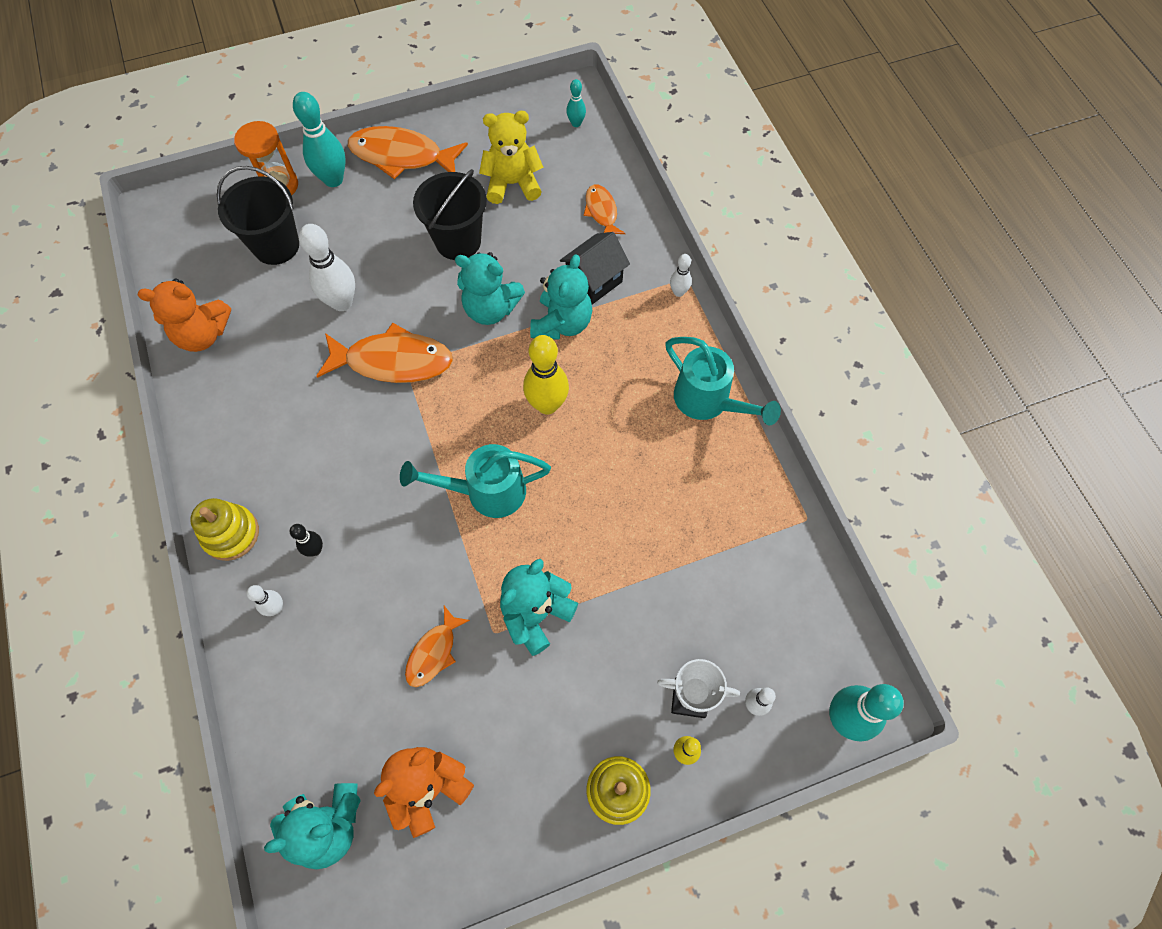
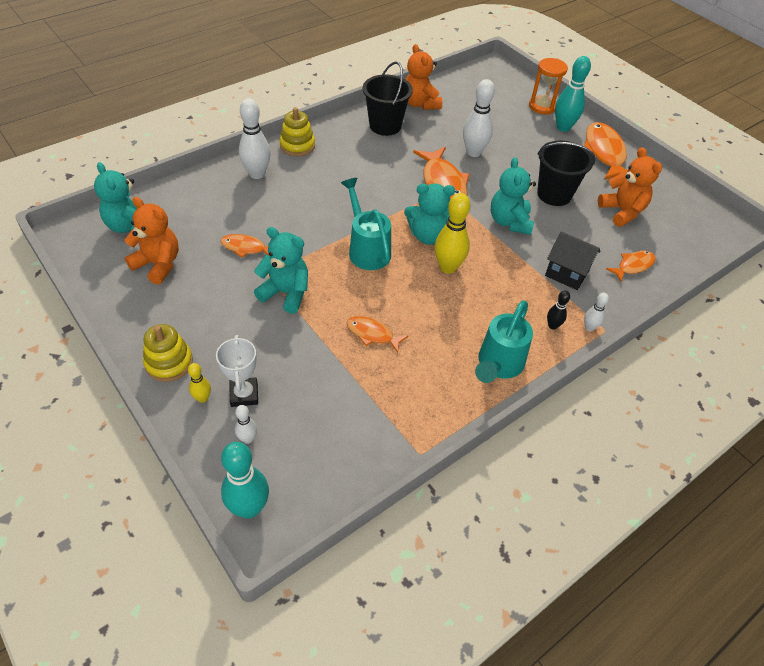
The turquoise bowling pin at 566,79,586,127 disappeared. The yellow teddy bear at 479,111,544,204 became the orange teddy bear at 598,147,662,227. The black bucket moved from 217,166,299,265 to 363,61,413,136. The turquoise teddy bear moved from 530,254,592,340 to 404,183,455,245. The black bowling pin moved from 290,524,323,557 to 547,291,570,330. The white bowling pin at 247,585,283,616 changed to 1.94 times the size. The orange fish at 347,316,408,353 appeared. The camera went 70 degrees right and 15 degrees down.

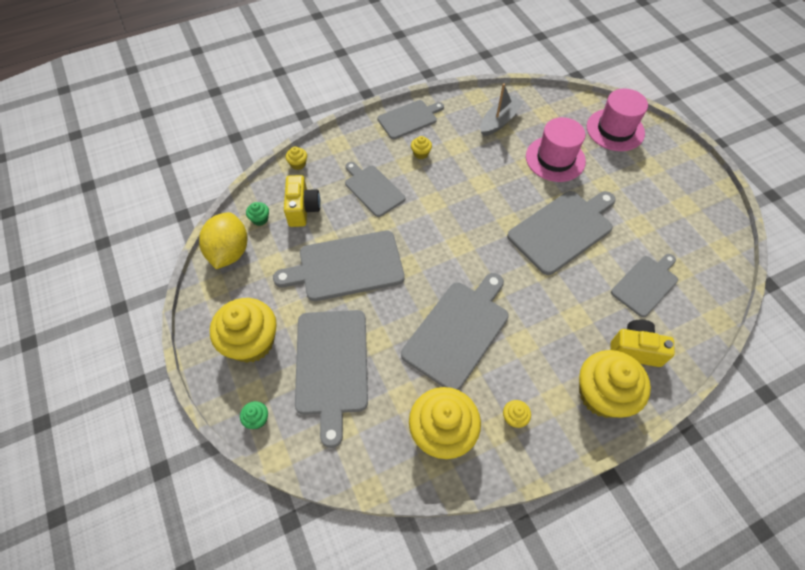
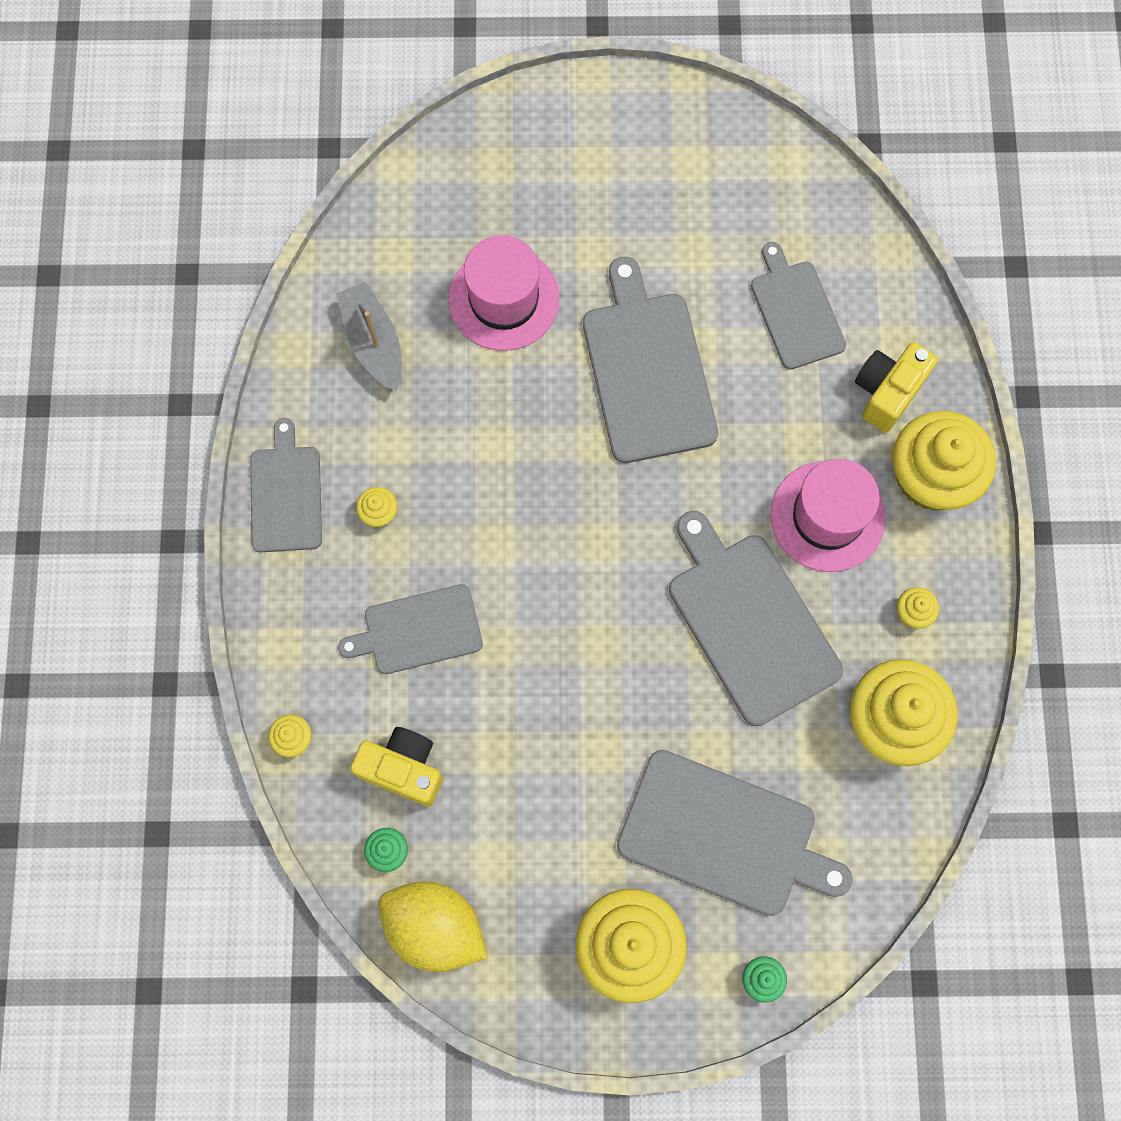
The pink hat moved from 587,88,648,151 to 770,459,886,572. The grey cutting board at 273,230,405,301 disappeared. The camera went 65 degrees left and 15 degrees up.

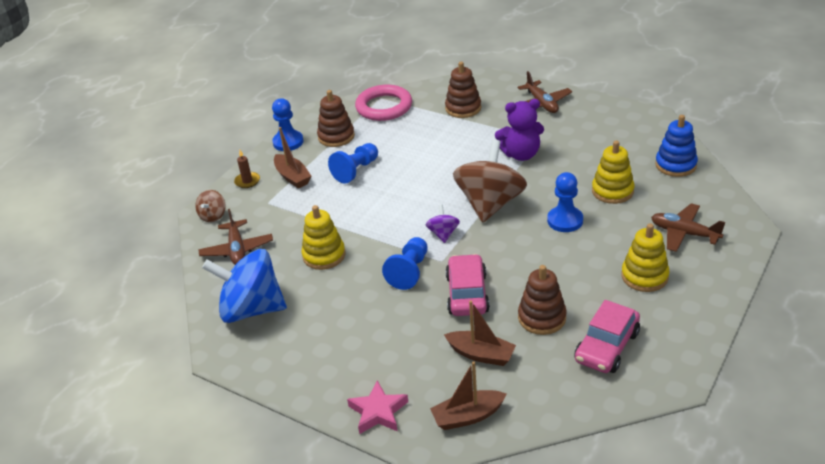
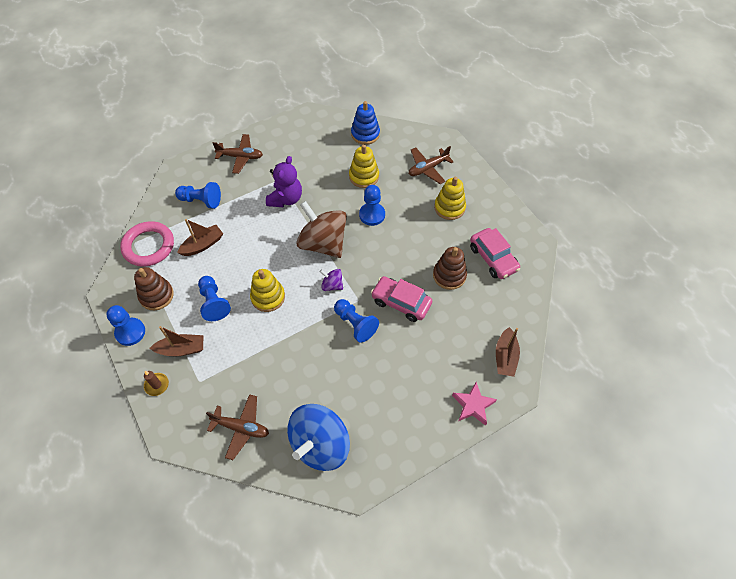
The brown stacking toy at 445,62,481,118 was replaced by the blue pawn at 175,182,221,209. The brown spinning top at 195,190,226,222 disappeared. The yellow stacking toy moved from 301,205,345,270 to 250,269,285,312. The brown boat moved from 444,300,516,366 to 177,219,223,256. The camera went 65 degrees left and 20 degrees up.

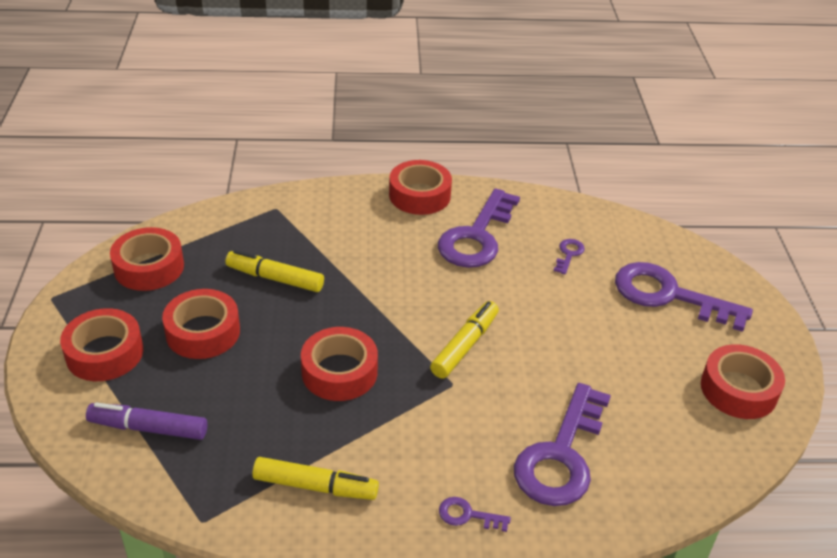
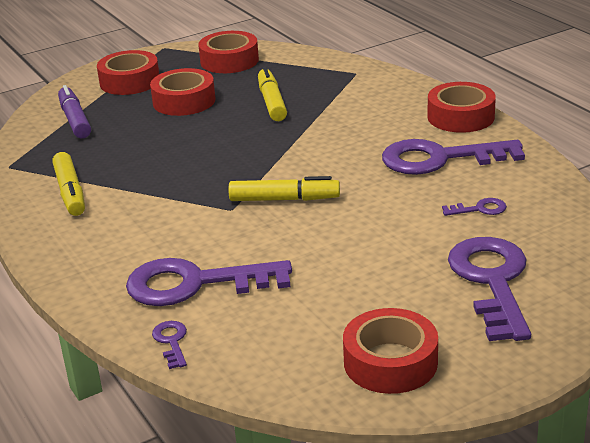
The red tape at 301,327,378,401 disappeared. The purple key moved from 439,497,511,532 to 152,321,187,369. The camera went 65 degrees right and 10 degrees down.

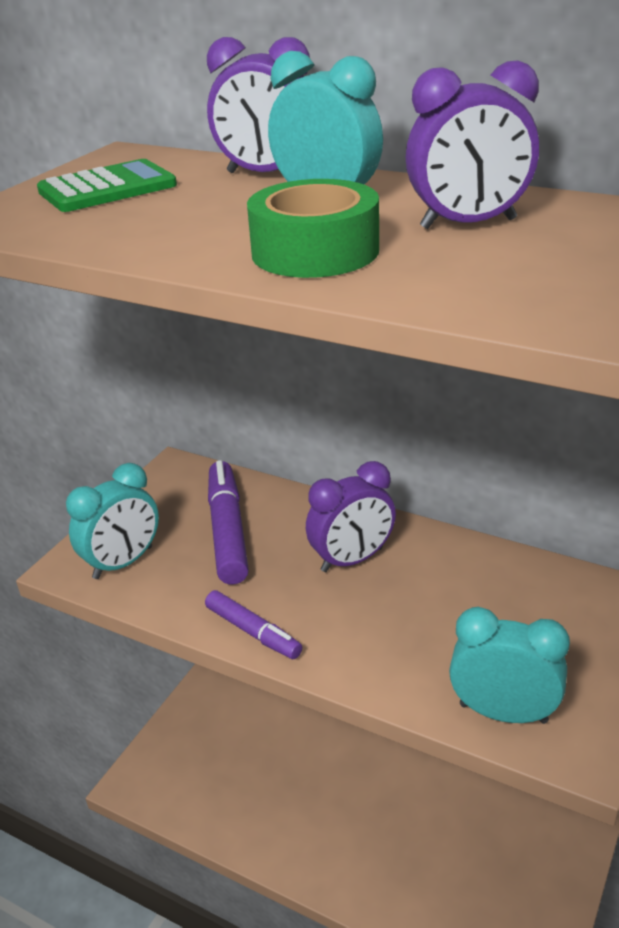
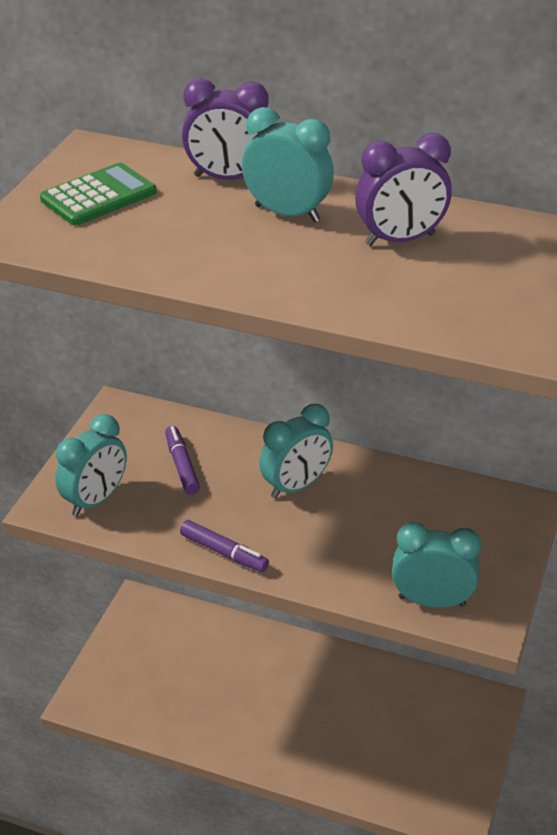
The green tape at 247,179,379,278 disappeared. The purple marker at 208,460,249,584 changed to 0.61 times the size. The purple clock at 306,461,396,572 became the turquoise clock at 259,404,333,499. The camera went 10 degrees left and 5 degrees up.

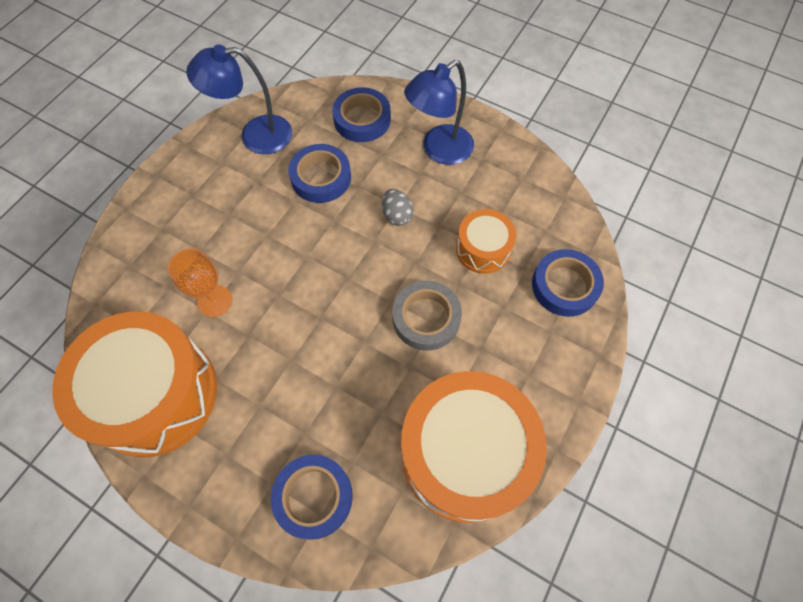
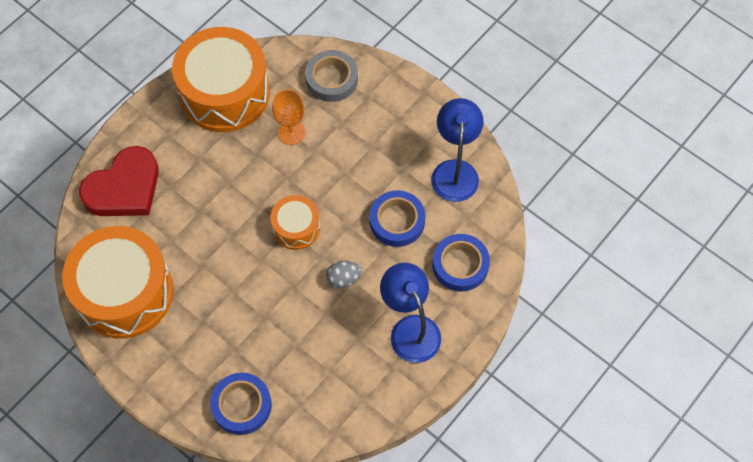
The orange drum moved from 456,209,516,274 to 271,195,320,250. The grey tape moved from 392,281,462,350 to 305,50,358,102. The blue tape at 271,455,353,540 was replaced by the red heart at 79,146,159,216. The camera went 100 degrees right and 0 degrees up.

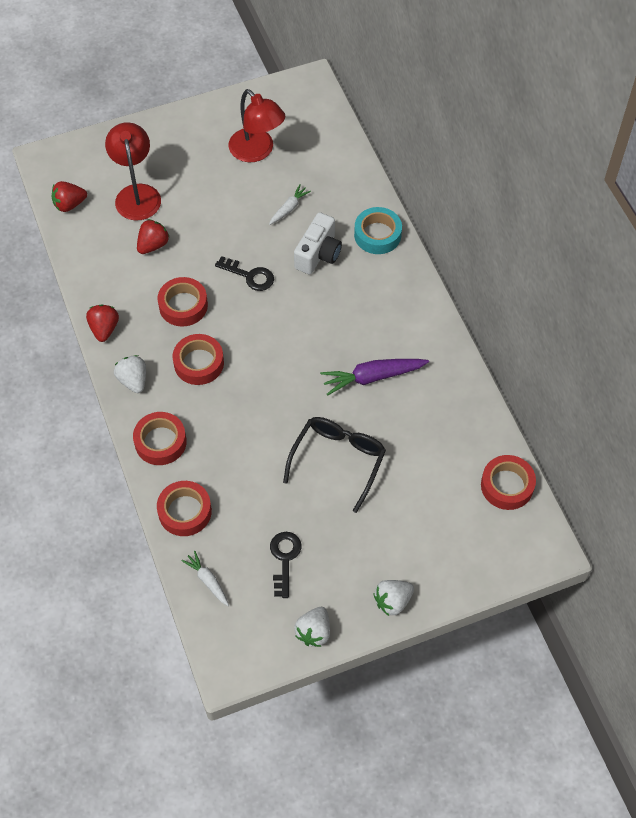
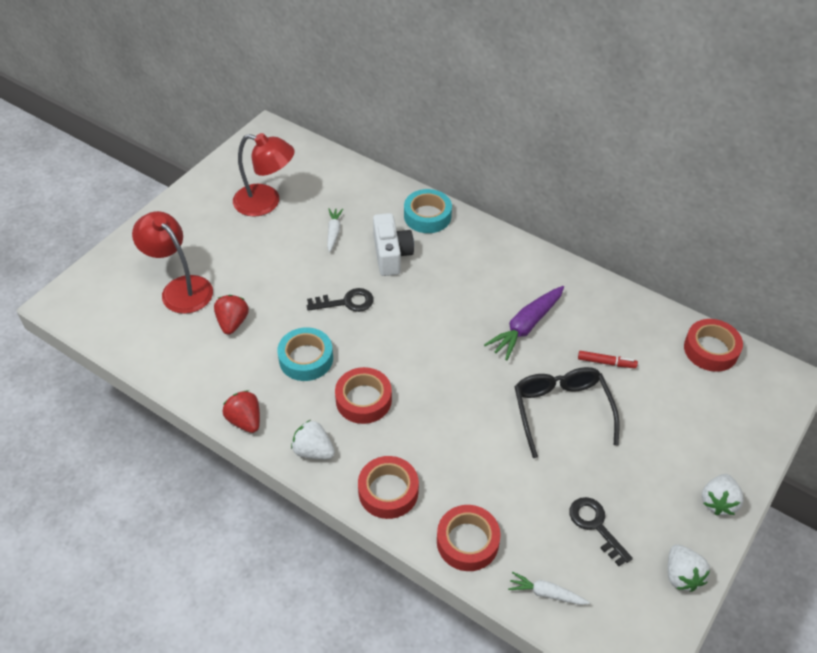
The red strawberry at 52,181,87,212 disappeared. The red tape at 157,277,208,326 became the turquoise tape at 277,327,333,381. The red marker at 578,351,638,368 appeared. The camera went 35 degrees left and 10 degrees down.

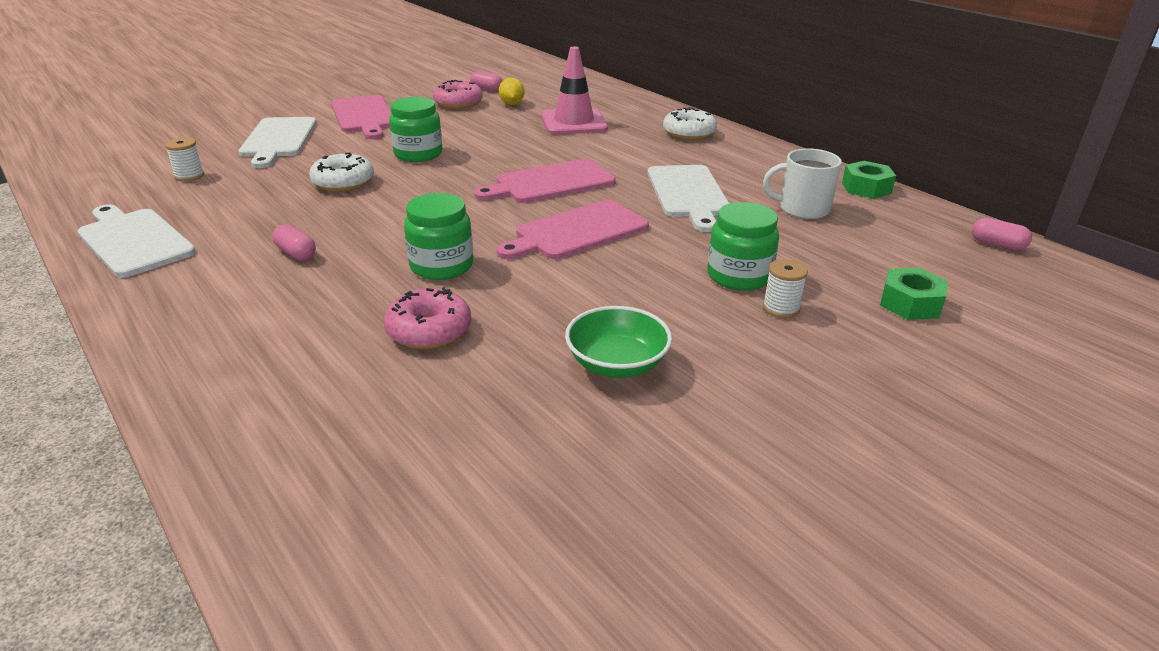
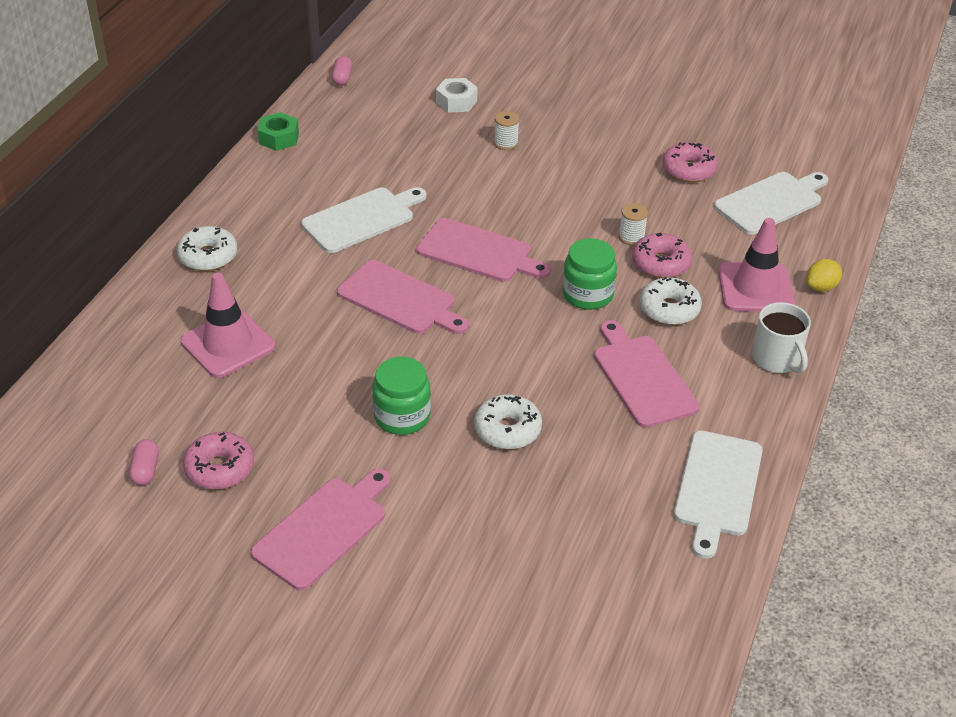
The yellow lemon moved from 499,78,525,105 to 806,259,842,292. The white cutting board moved from 239,117,317,168 to 714,172,828,234. The white spool moved from 165,138,204,182 to 619,203,648,245. The white mug moved from 763,148,842,219 to 752,302,811,373. The green jar at 707,202,779,291 disappeared. The pink capsule at 272,224,316,260 was replaced by the pink cutting board at 594,320,700,428. The green nut at 880,268,948,320 became the white nut at 436,78,477,113. The green bowl at 565,306,672,378 disappeared. The pink donut at 662,142,718,183 appeared. The pink traffic cone at 718,218,795,312 appeared. The white donut at 640,277,702,325 appeared. The camera went 120 degrees left and 10 degrees up.

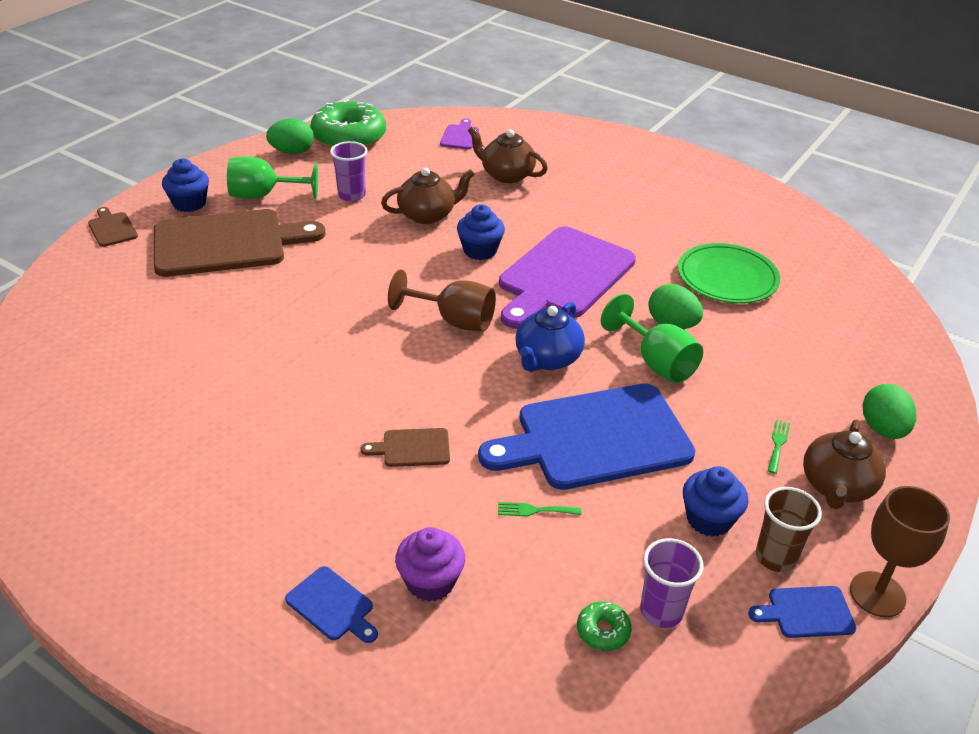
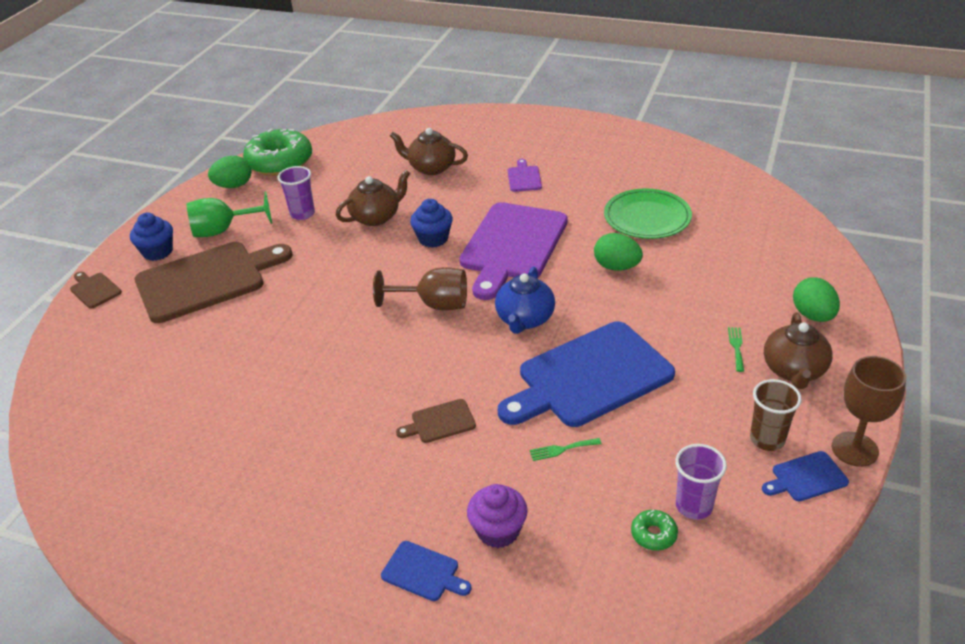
The purple cutting board moved from 440,119,479,150 to 508,159,542,192. The green goblet at 601,294,703,383 disappeared. The blue cupcake at 683,466,748,537 disappeared. The camera went 10 degrees left and 0 degrees up.

